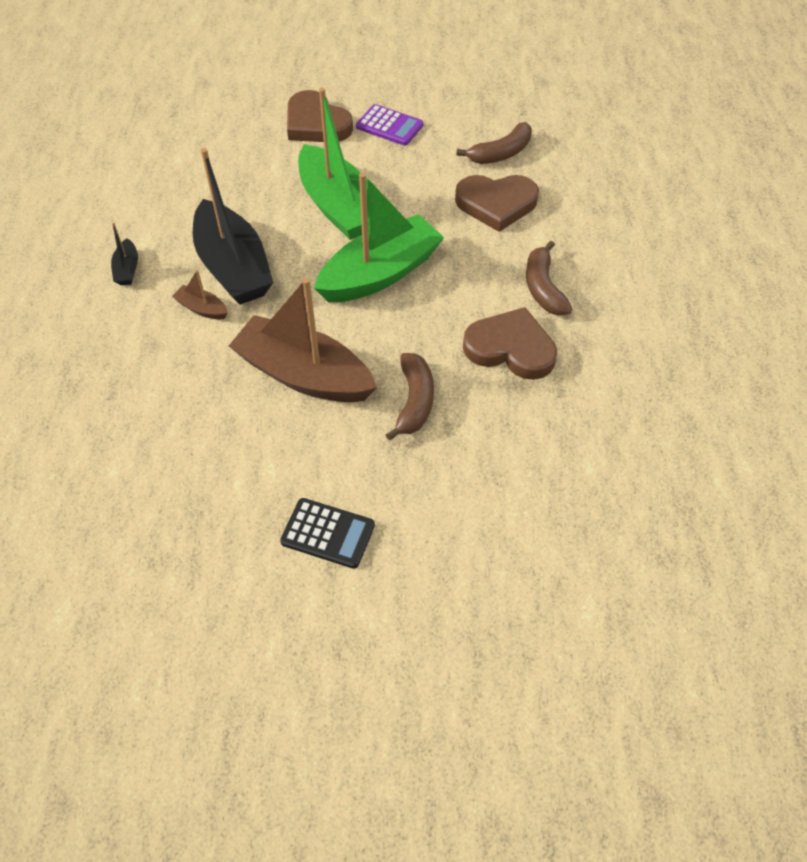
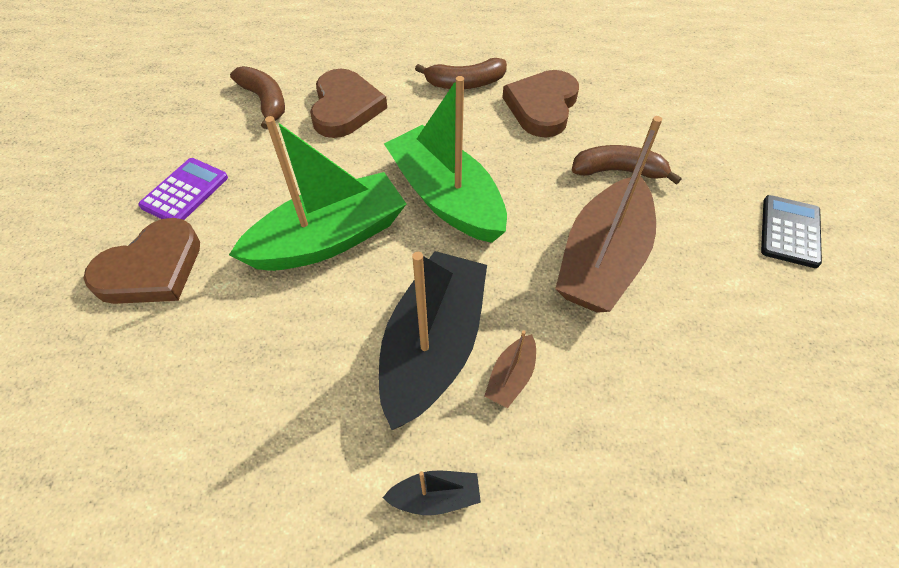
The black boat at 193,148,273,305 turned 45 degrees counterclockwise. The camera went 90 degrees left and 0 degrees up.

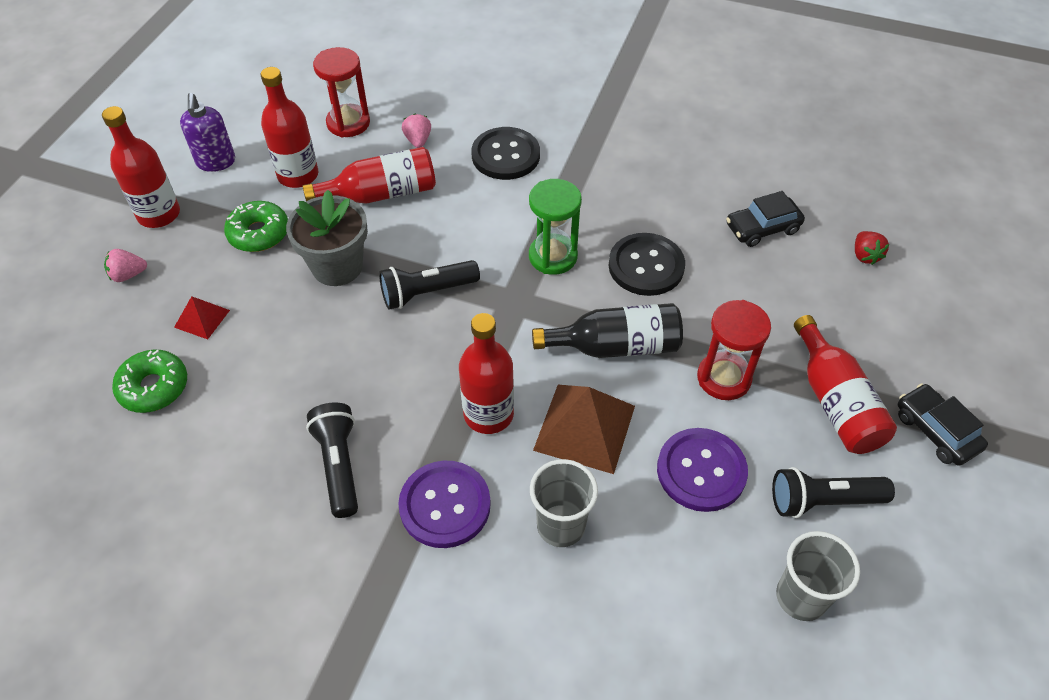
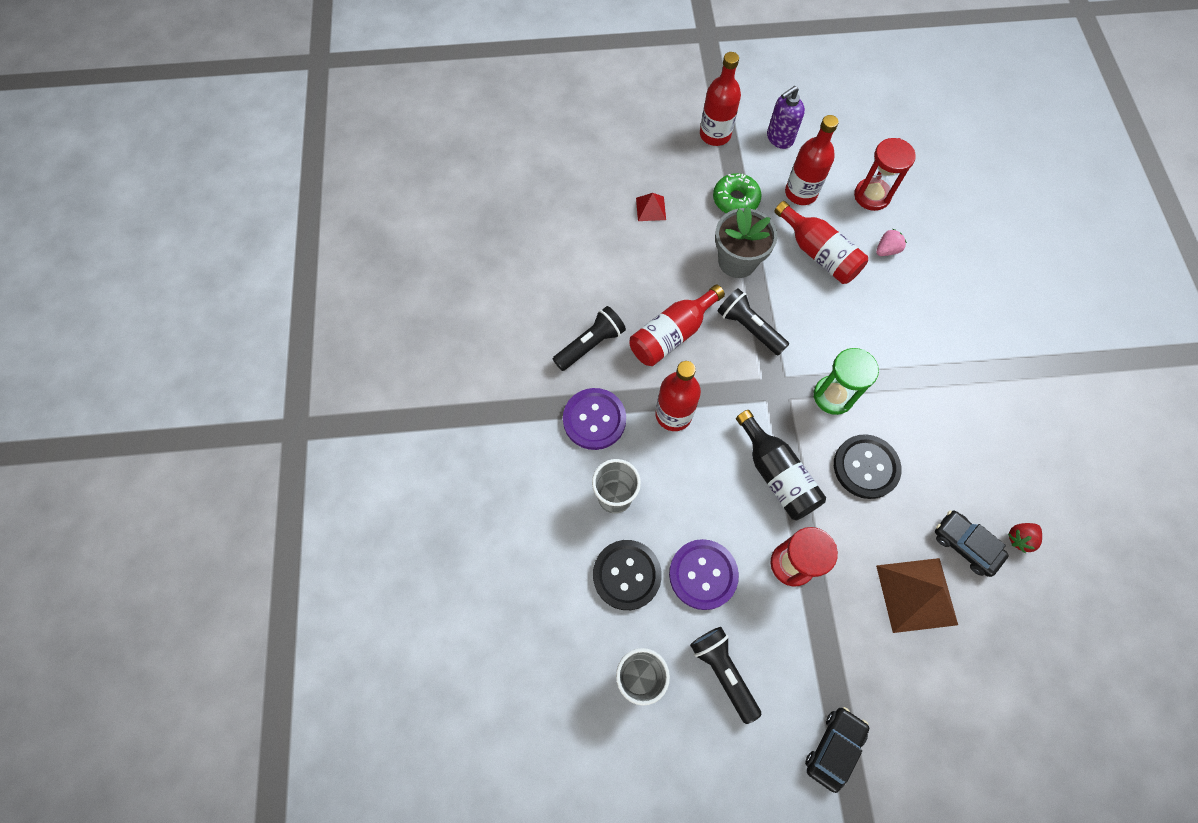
The black button moved from 471,127,540,180 to 593,540,662,610. The red strawberry moved from 855,231,889,265 to 1008,523,1042,553. The pink strawberry at 104,249,147,282 disappeared. The red bottle moved from 794,315,897,454 to 629,285,725,366. The green donut at 112,349,187,413 disappeared. The brown pyramid moved from 533,385,635,474 to 876,558,958,633. The camera went 65 degrees right and 15 degrees up.

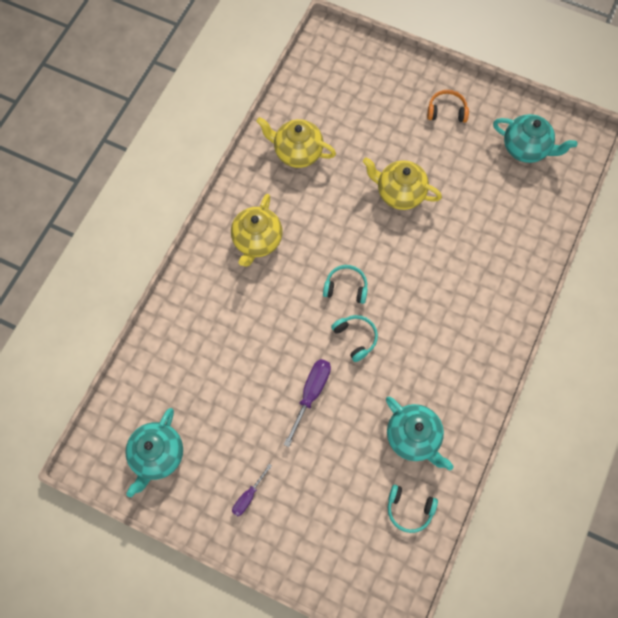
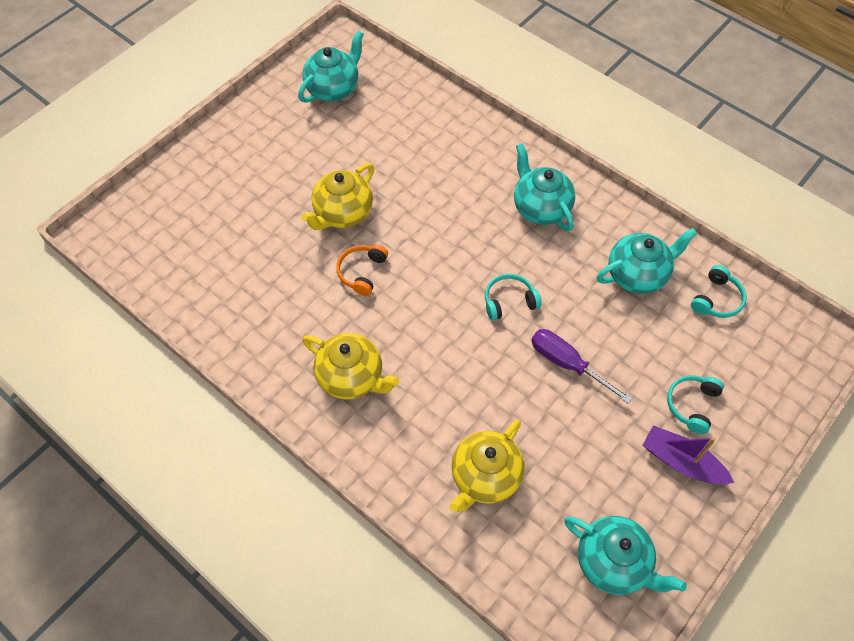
The orange headphones moved from 427,90,469,123 to 336,244,388,296. The yellow teapot moved from 256,117,336,168 to 450,419,524,512. The turquoise headphones moved from 323,265,368,304 to 667,375,724,434. The purple screwdriver at 232,464,272,517 was replaced by the purple boat at 643,425,734,485. The turquoise teapot at 514,143,575,232 appeared. The camera went 75 degrees left and 10 degrees down.

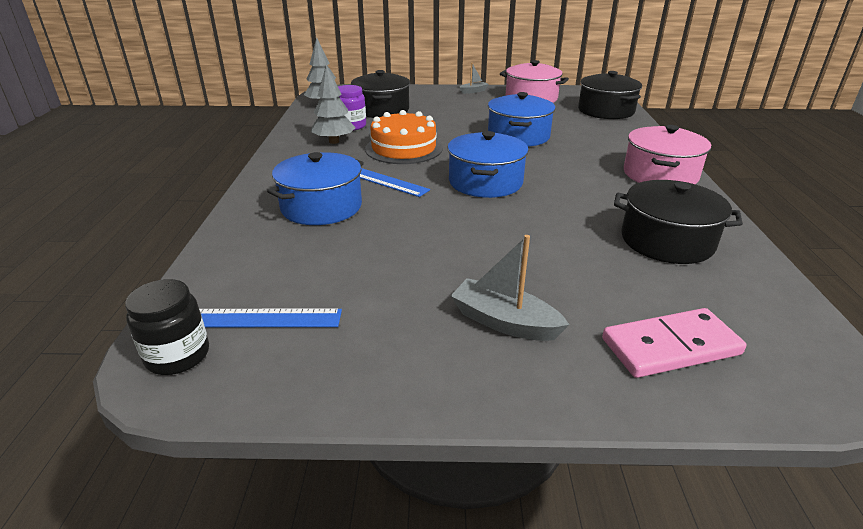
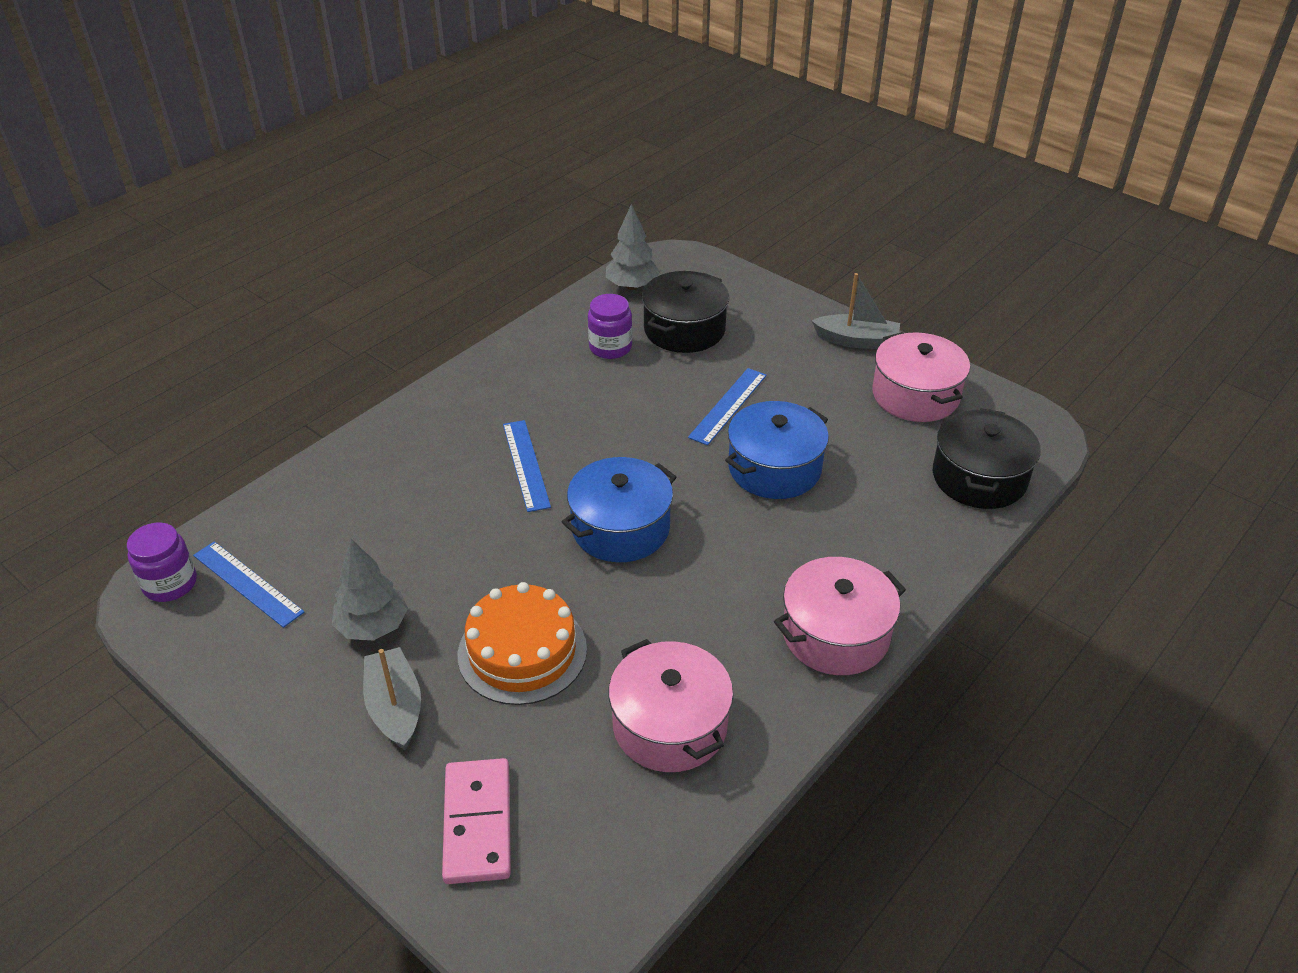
The grey boat at 459,63,489,94 changed to 1.67 times the size. The grey tree moved from 311,64,356,144 to 332,539,408,640. The orange cake moved from 365,110,443,164 to 458,582,587,705. The blue pot at 267,152,364,225 disappeared. The black pot at 614,180,743,264 became the pink pot at 609,639,733,772. The black jar at 125,279,209,375 became the purple jar at 127,523,197,602. The pink domino at 602,308,746,378 turned 60 degrees clockwise. The blue ruler at 688,368,767,445 appeared. The camera went 40 degrees right and 10 degrees up.

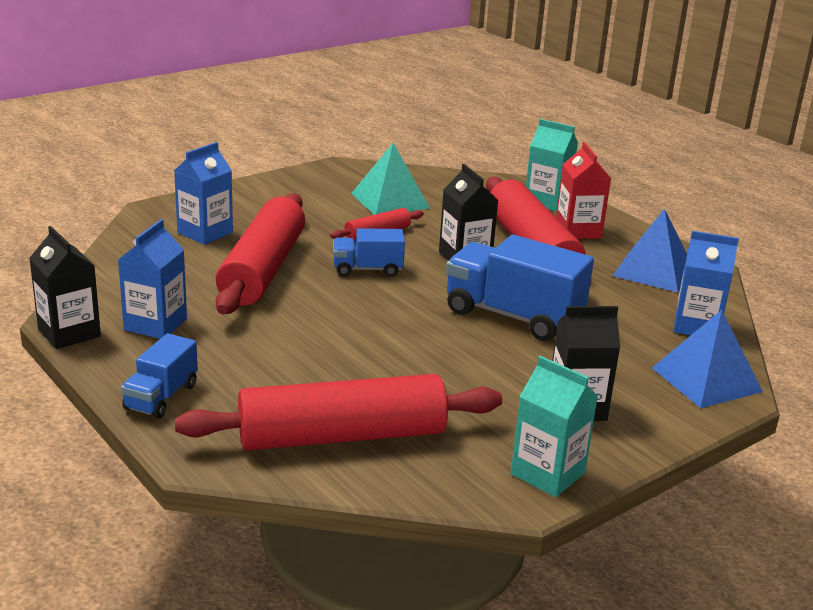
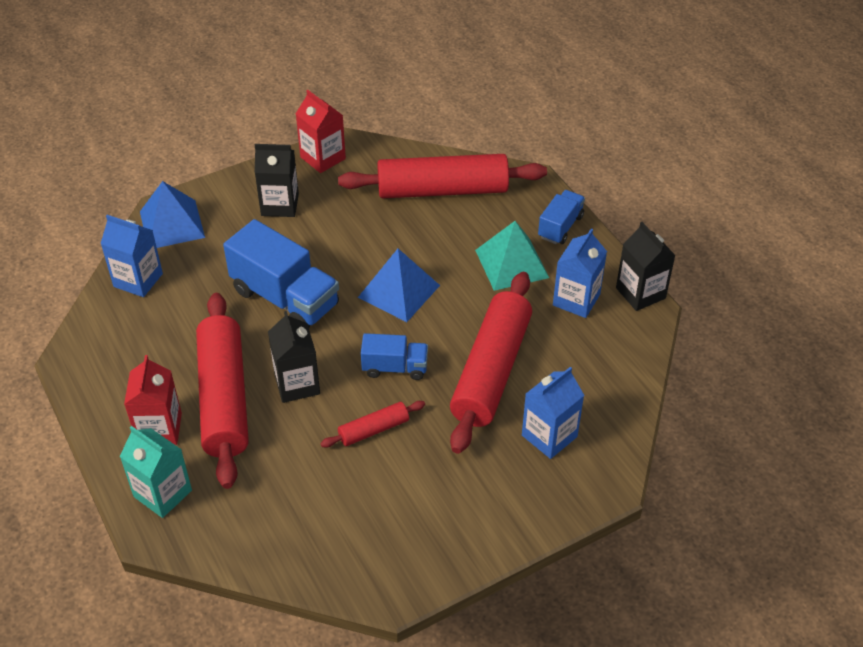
The turquoise pyramid moved from 352,143,430,215 to 475,221,549,291. The blue pyramid moved from 613,209,687,292 to 358,249,440,322. The turquoise carton at 511,356,598,497 became the red carton at 296,90,346,173. The camera went 170 degrees left and 20 degrees up.

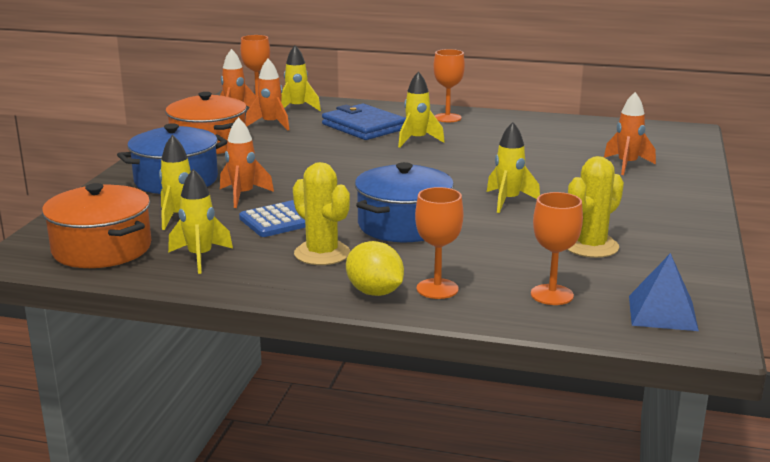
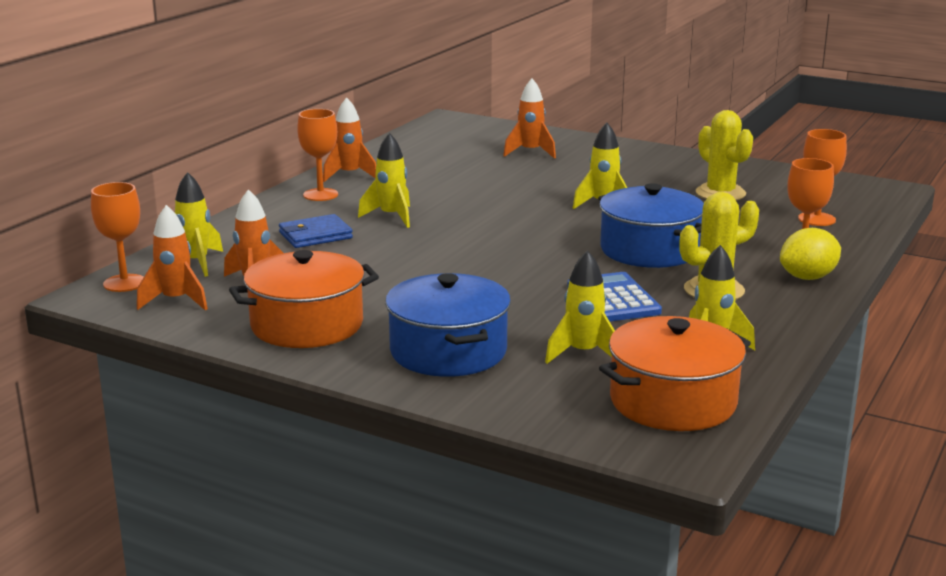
The blue wallet at 322,104,406,140 changed to 0.66 times the size. The orange rocket moved from 220,117,274,208 to 323,97,376,182. The blue pyramid at 629,253,699,331 disappeared. The camera went 75 degrees left and 0 degrees up.

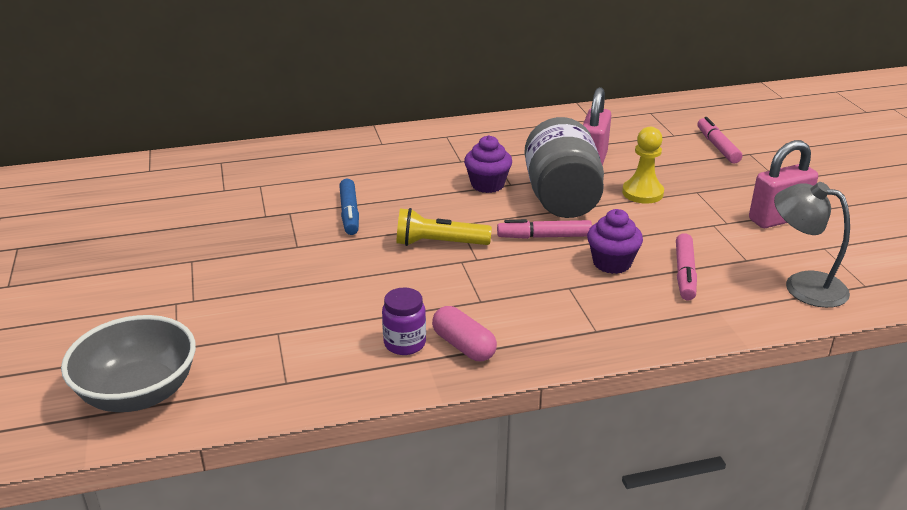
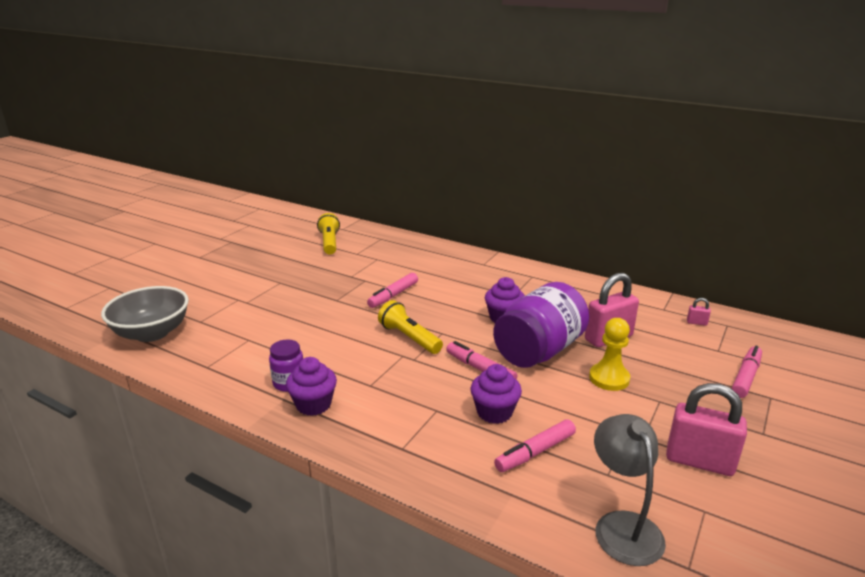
The grey jar at 524,117,604,218 became the purple jar at 493,282,589,368. The blue marker at 339,178,359,235 became the pink marker at 367,273,418,308. The pink capsule at 432,306,497,361 was replaced by the purple cupcake at 286,357,337,416. The yellow flashlight at 317,213,340,255 appeared. The pink padlock at 687,298,711,326 appeared. The camera went 45 degrees right and 5 degrees down.

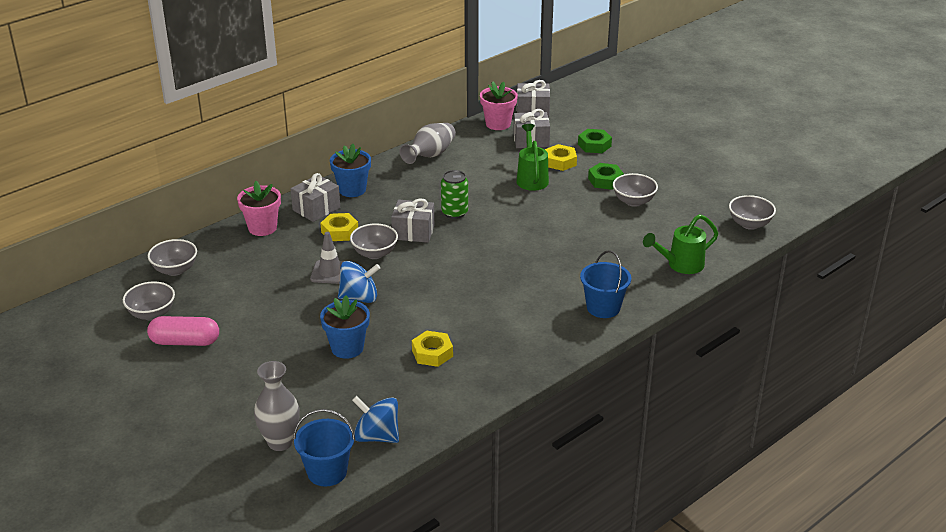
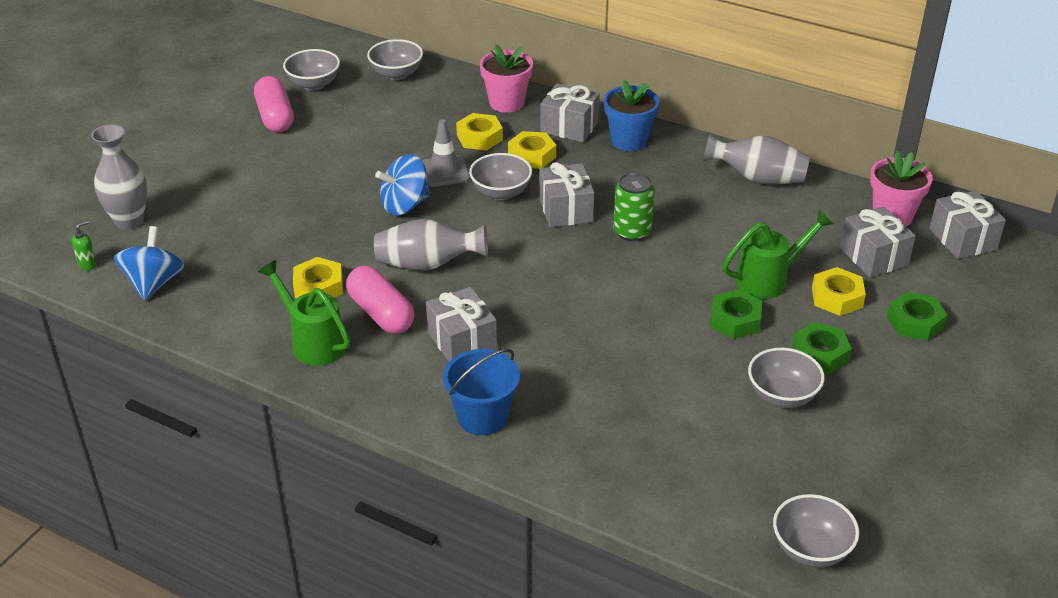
The green watering can moved from 643,214,718,274 to 258,260,350,366. The blue spinning top at 338,261,380,303 turned 90 degrees clockwise. The blue flower pot at 320,295,370,359 disappeared. The blue bucket at 293,409,355,486 was replaced by the green soap dispenser at 71,221,97,270. The yellow nut at 456,113,503,151 appeared. The grey vase at 374,219,488,271 appeared. The pink capsule at 346,266,415,334 appeared. The grey gift at 426,287,497,362 appeared. The green nut at 710,289,762,339 appeared. The camera went 70 degrees right and 5 degrees up.

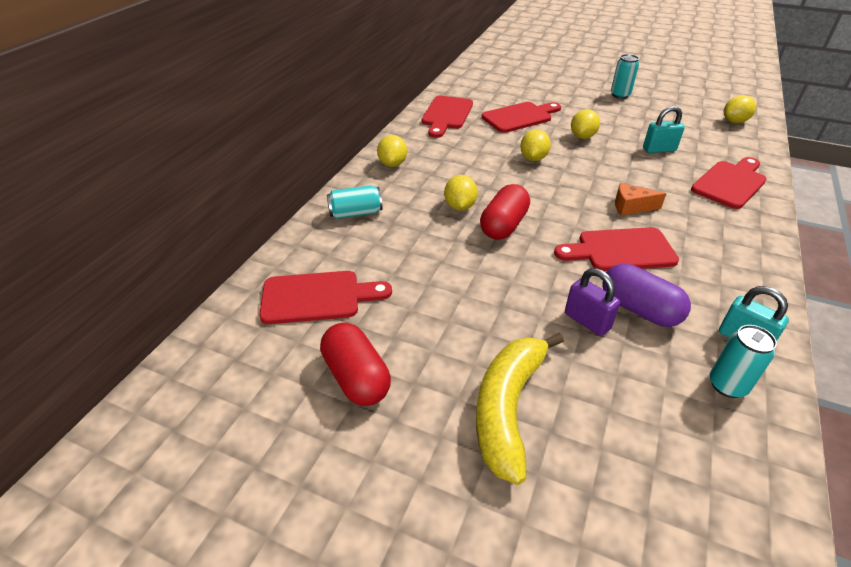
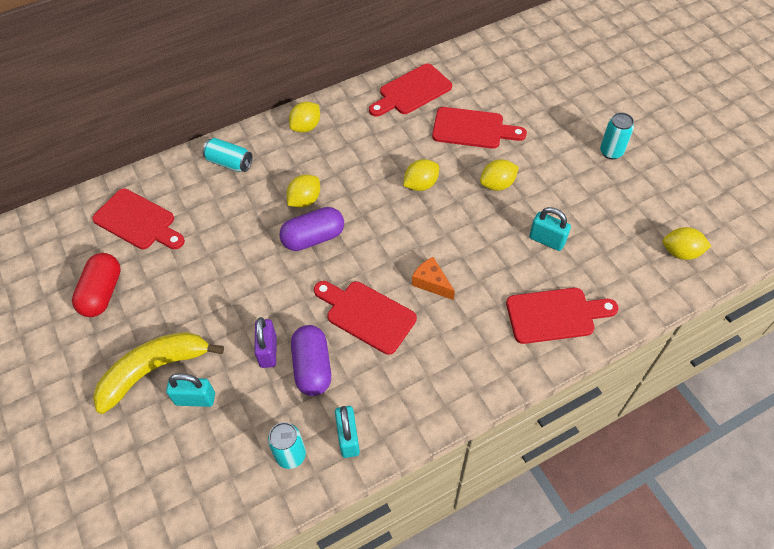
The red capsule at 480,184,530,240 became the purple capsule at 279,207,344,251. The turquoise padlock at 166,373,215,407 appeared. The camera went 40 degrees right and 15 degrees up.

